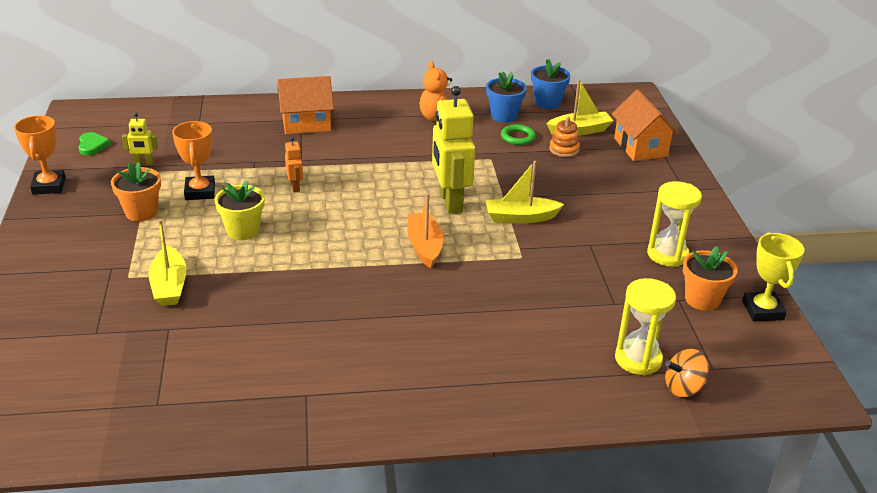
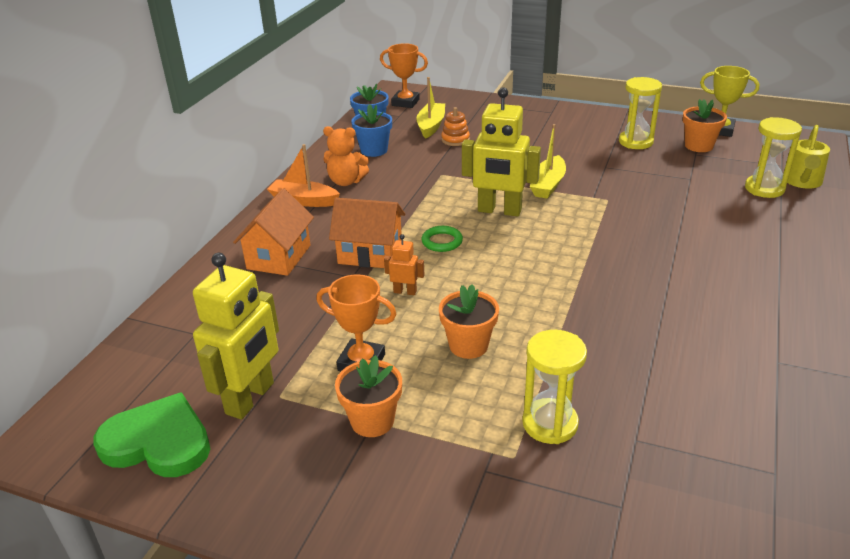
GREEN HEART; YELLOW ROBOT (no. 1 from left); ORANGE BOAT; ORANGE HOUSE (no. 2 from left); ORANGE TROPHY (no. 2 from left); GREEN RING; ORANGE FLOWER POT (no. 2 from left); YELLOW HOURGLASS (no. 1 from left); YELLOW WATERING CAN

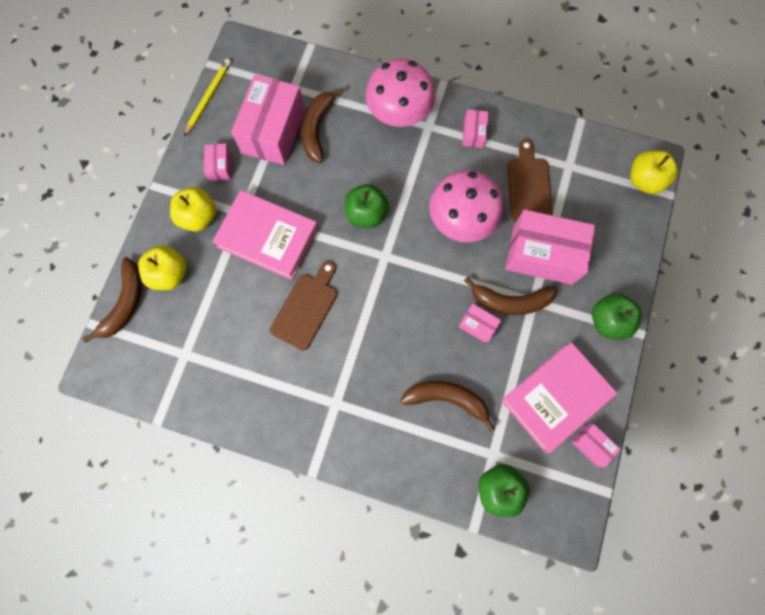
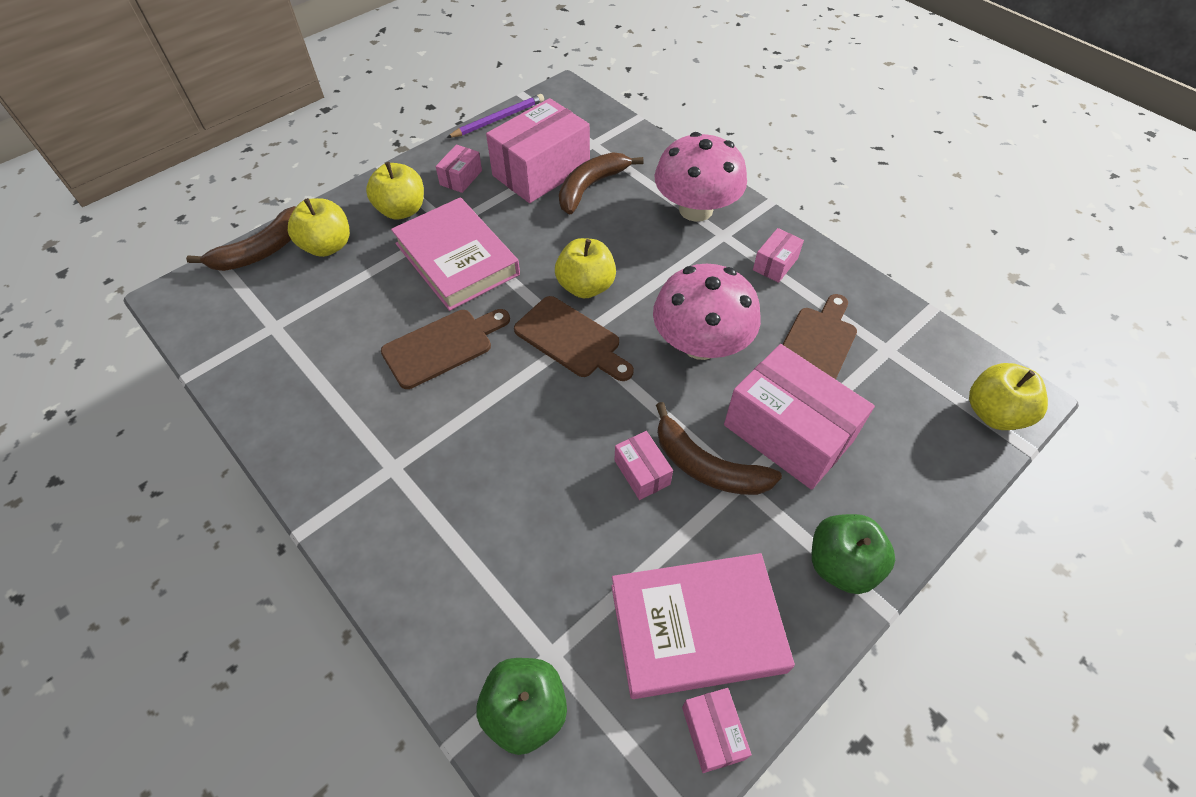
PURPLE PENCIL; BROWN CUTTING BOARD (no. 2 from left); YELLOW APPLE (no. 3 from left); BROWN BANANA (no. 3 from left in the first image)

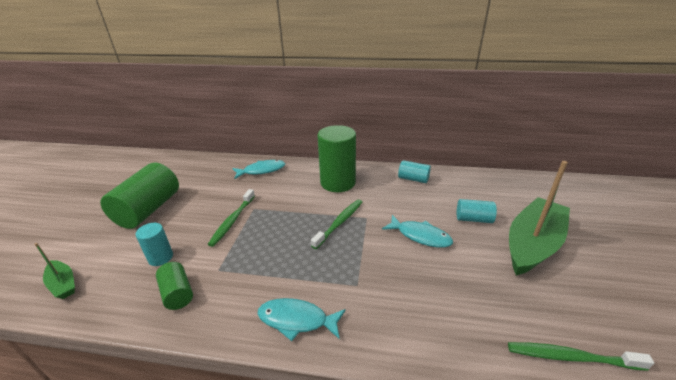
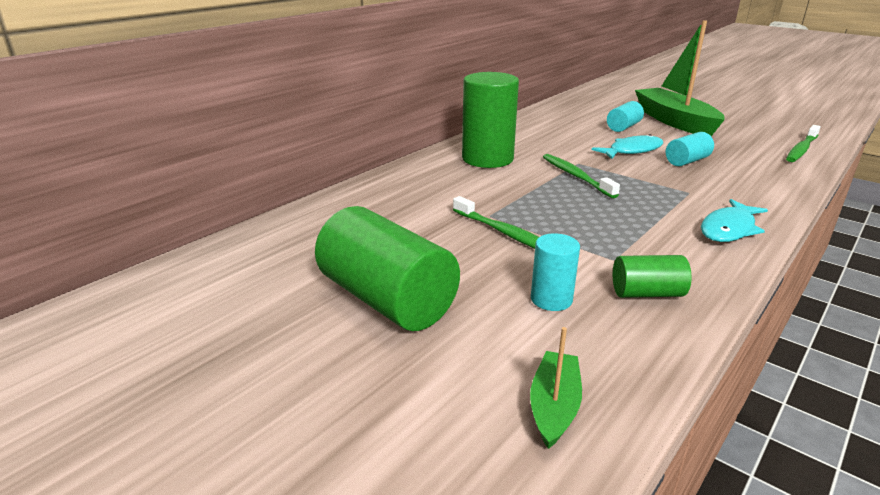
GREEN BOAT (no. 1 from left); TURQUOISE CYLINDER (no. 3 from left); TURQUOISE FISH (no. 1 from left in the first image)

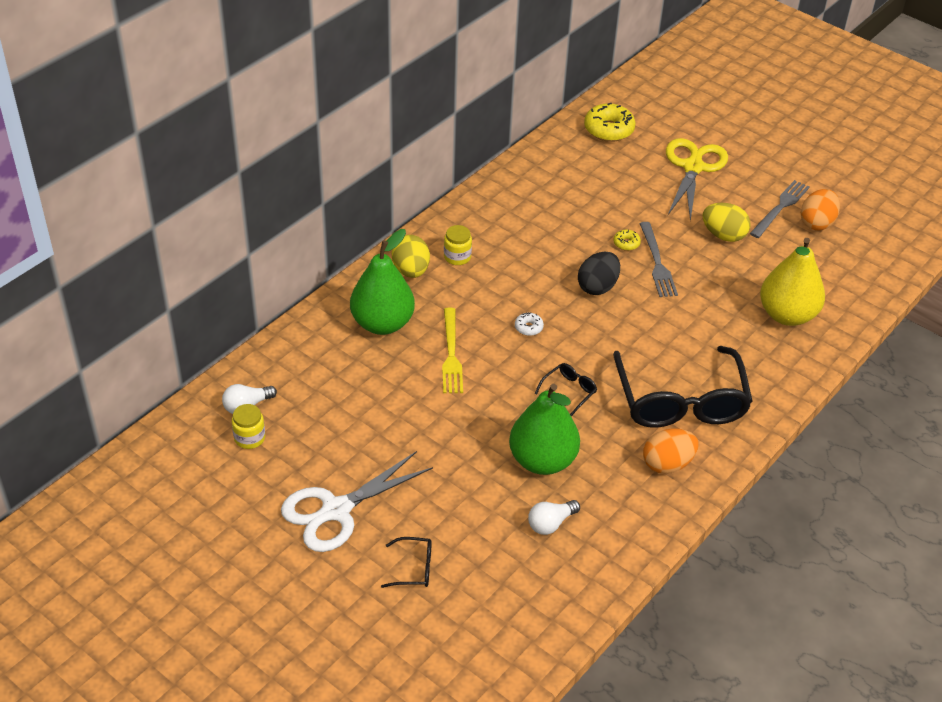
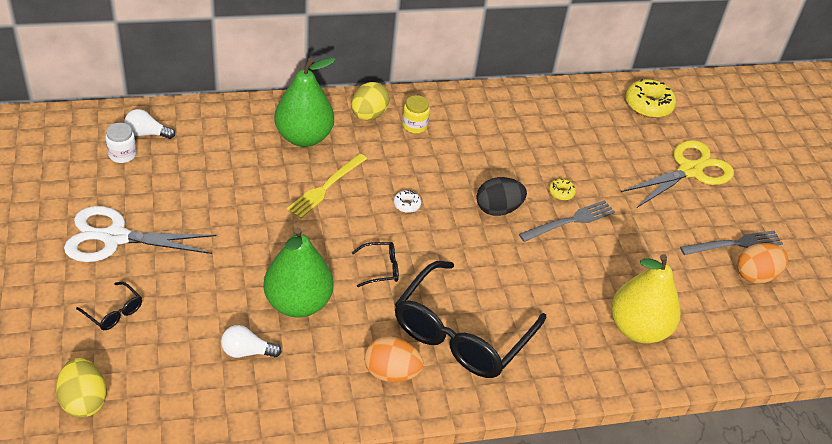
YELLOW EGG (no. 1 from left); WHITE JAR; GREY FORK (no. 1 from left)

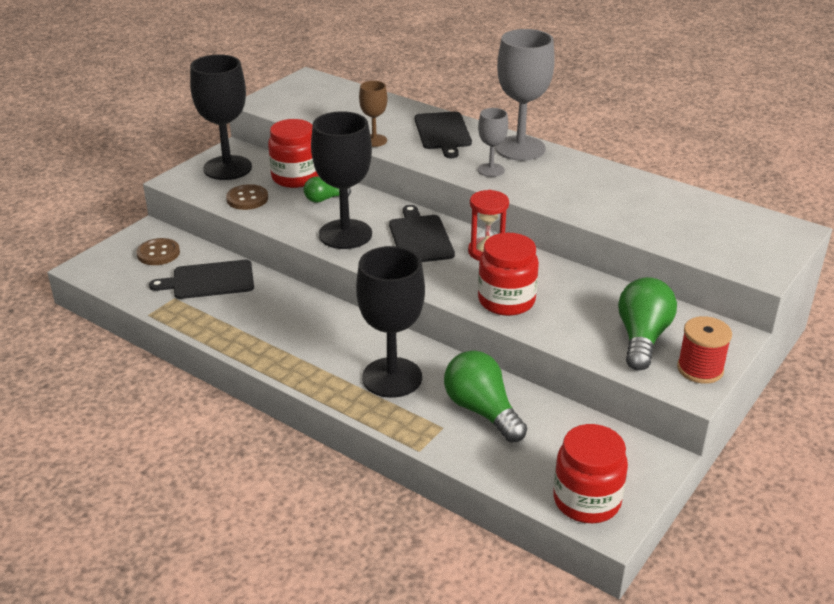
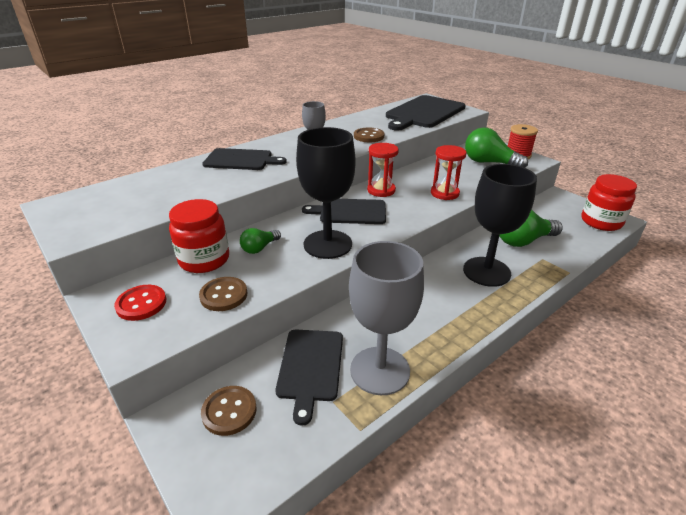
RED BUTTON; GREEN LIGHT BULB (no. 1 from left); GREY GOBLET (no. 2 from left); BROWN BUTTON (no. 3 from left); BLACK CUTTING BOARD (no. 4 from left); RED HOURGLASS (no. 2 from left); BROWN GOBLET

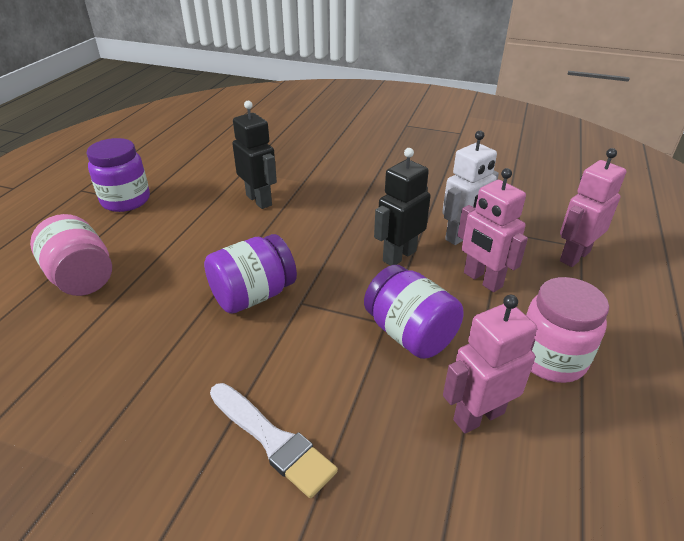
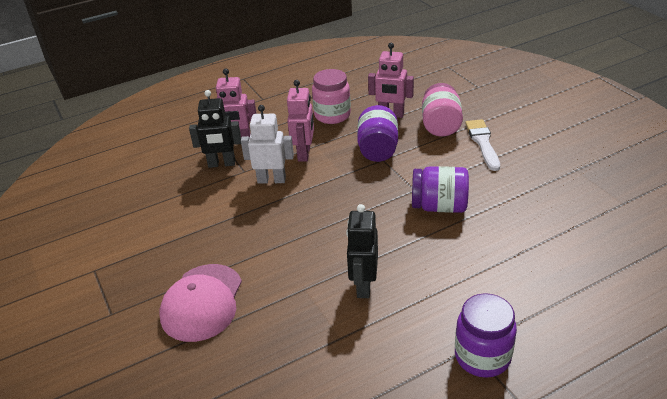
PINK CAP; BLACK ROBOT (no. 1 from left); PINK JAR (no. 2 from left)

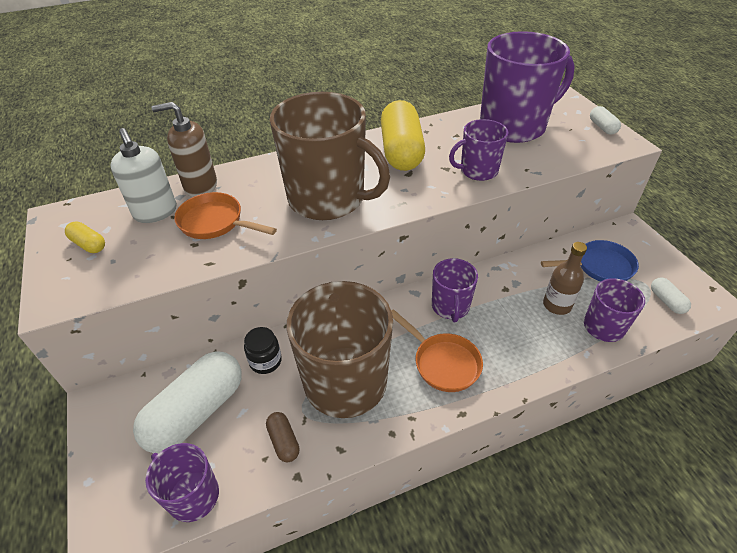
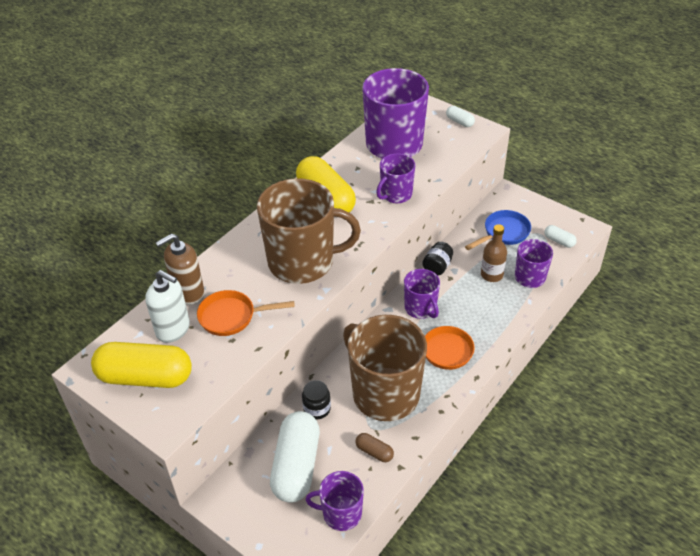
YELLOW CAPSULE (no. 1 from left); BLACK JAR (no. 2 from left)

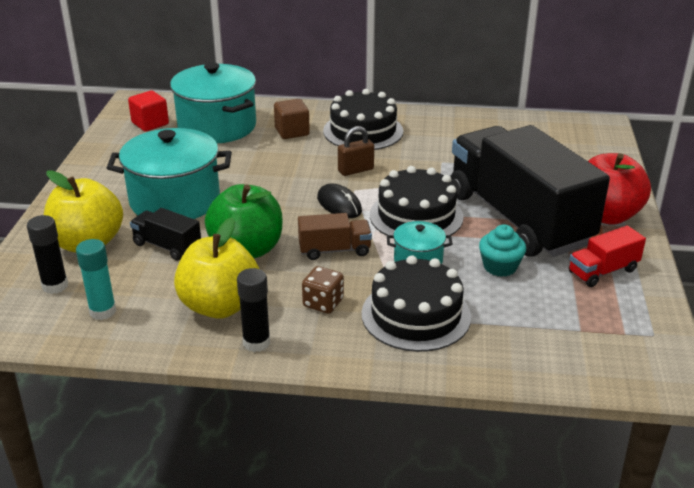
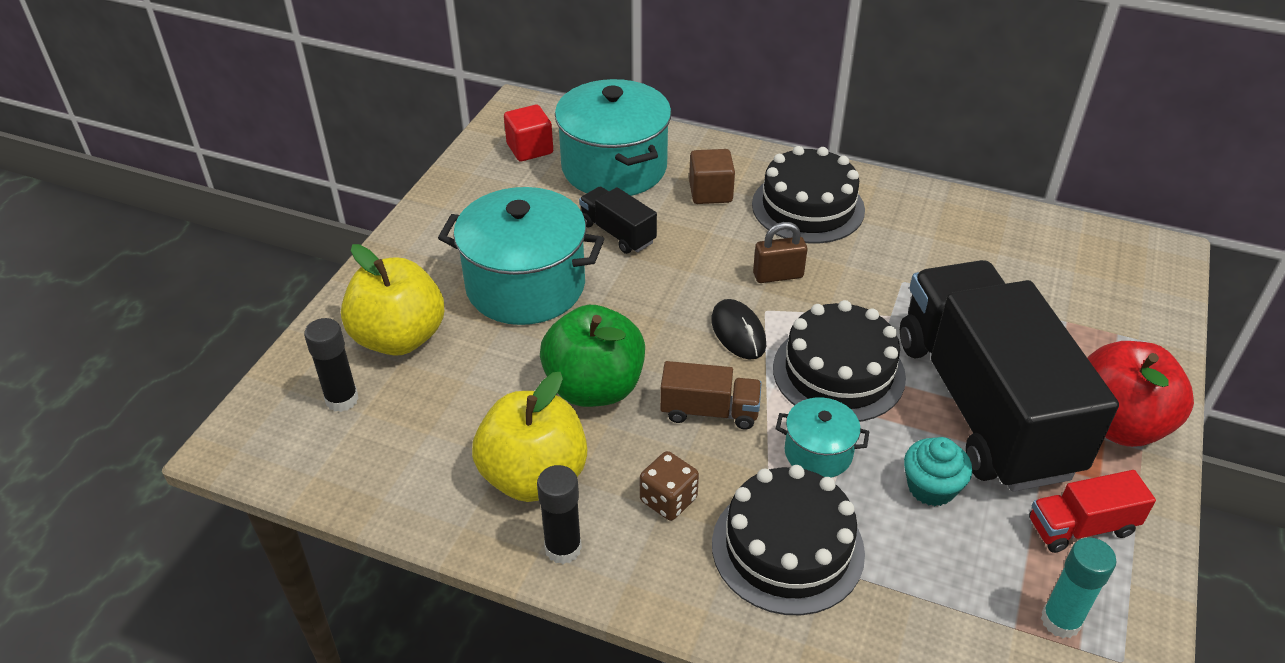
BLACK TRUCK (no. 1 from left); TURQUOISE GLUE STICK

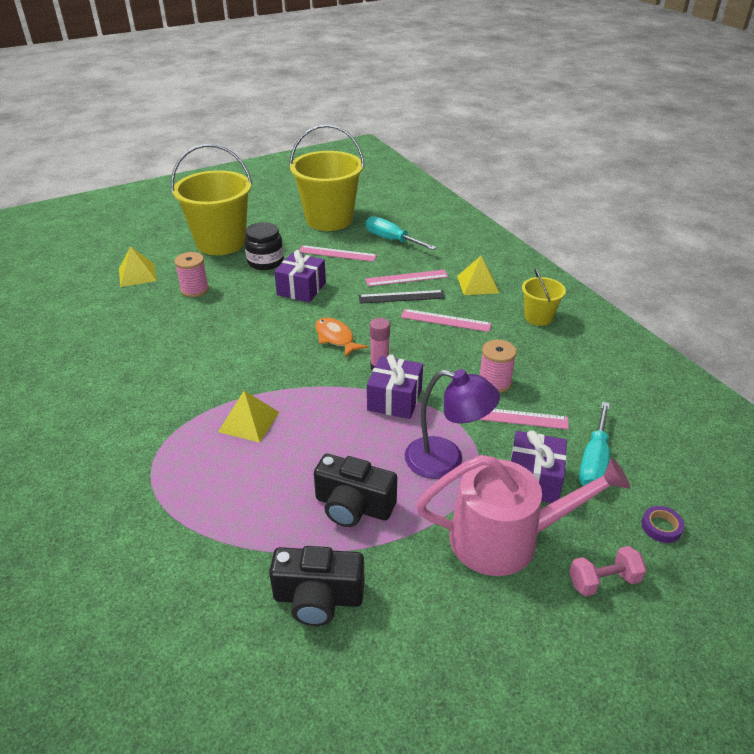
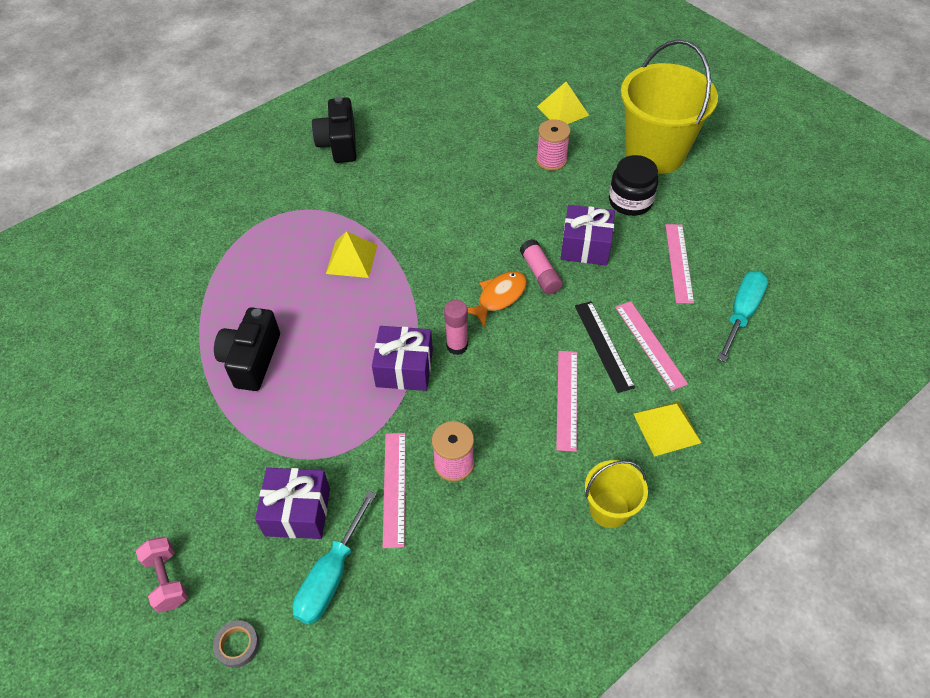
GREY TAPE; TURQUOISE SCREWDRIVER (no. 1 from left); BLACK CAMERA (no. 2 from left); PINK GLUE STICK (no. 2 from left); YELLOW BUCKET (no. 2 from left in the first image); PURPLE LAMP; PINK WATERING CAN

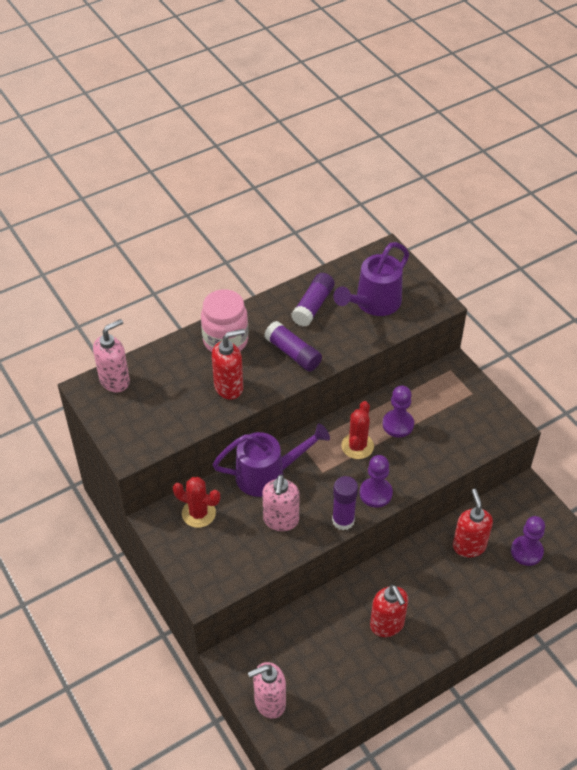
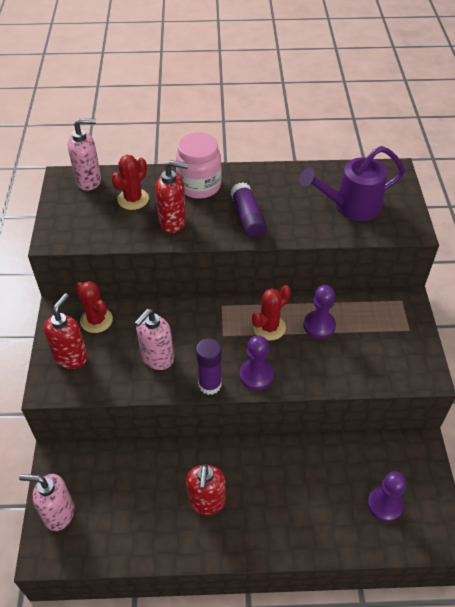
RED SOAP DISPENSER (no. 1 from left); RED CACTUS (no. 2 from left); PURPLE WATERING CAN (no. 1 from left in the first image); PURPLE GLUE STICK (no. 2 from left in the first image)

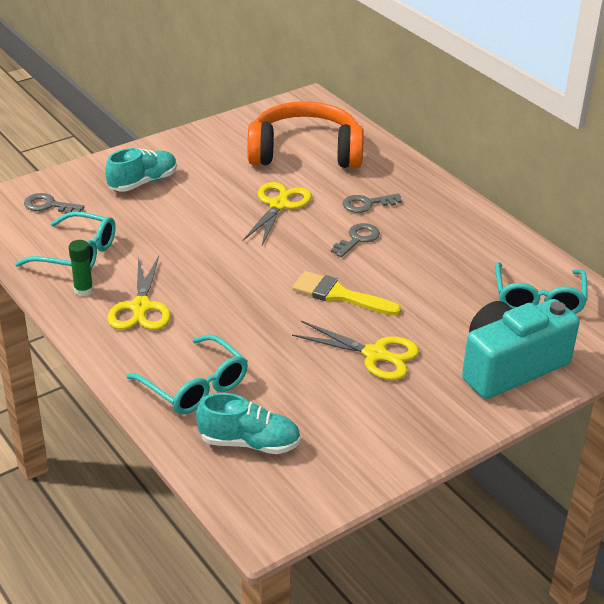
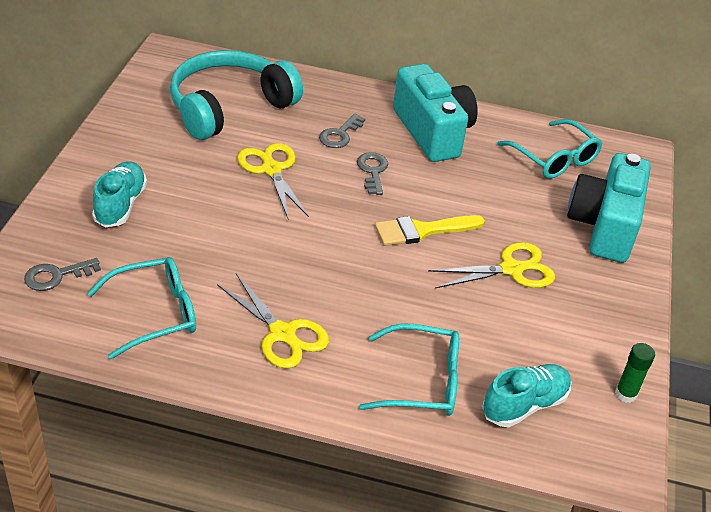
TURQUOISE HEADPHONES; TURQUOISE CAMERA (no. 1 from left); GREEN GLUE STICK

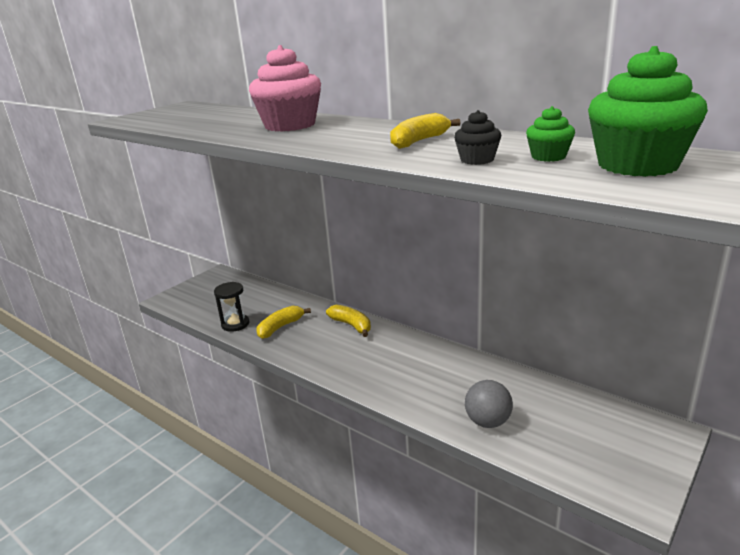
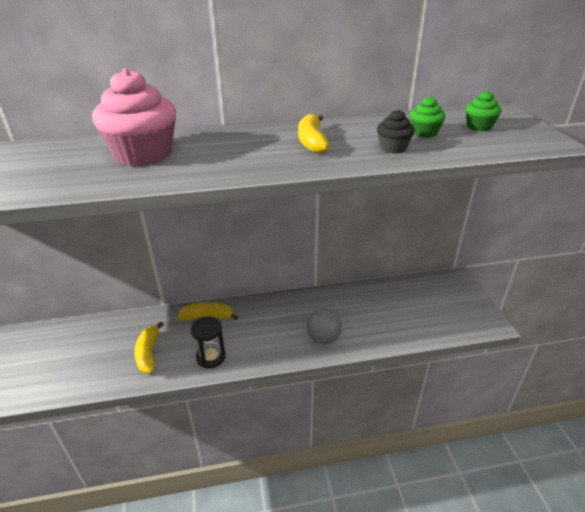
BLACK HOURGLASS; GREY BALL; GREEN CUPCAKE (no. 2 from left)

